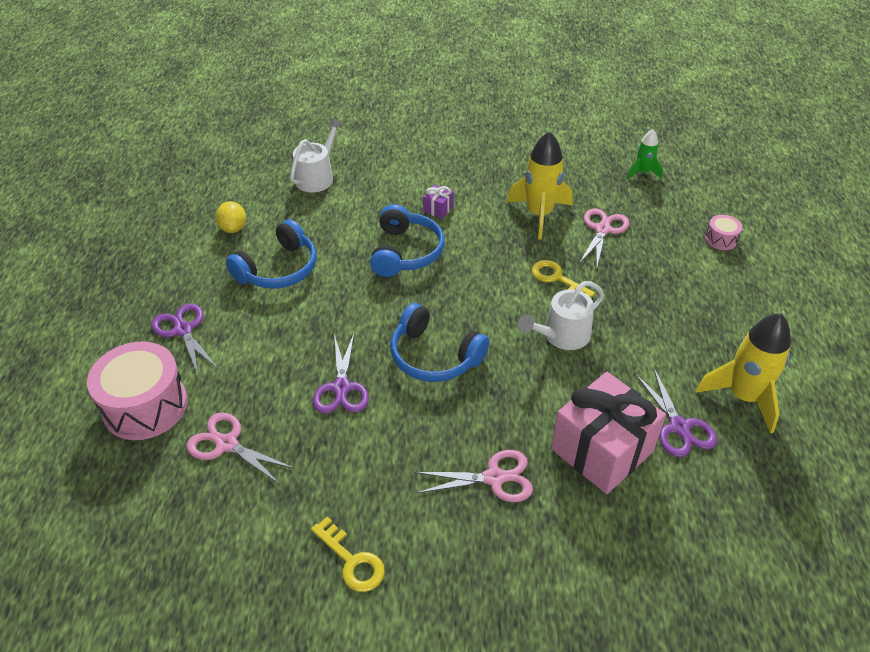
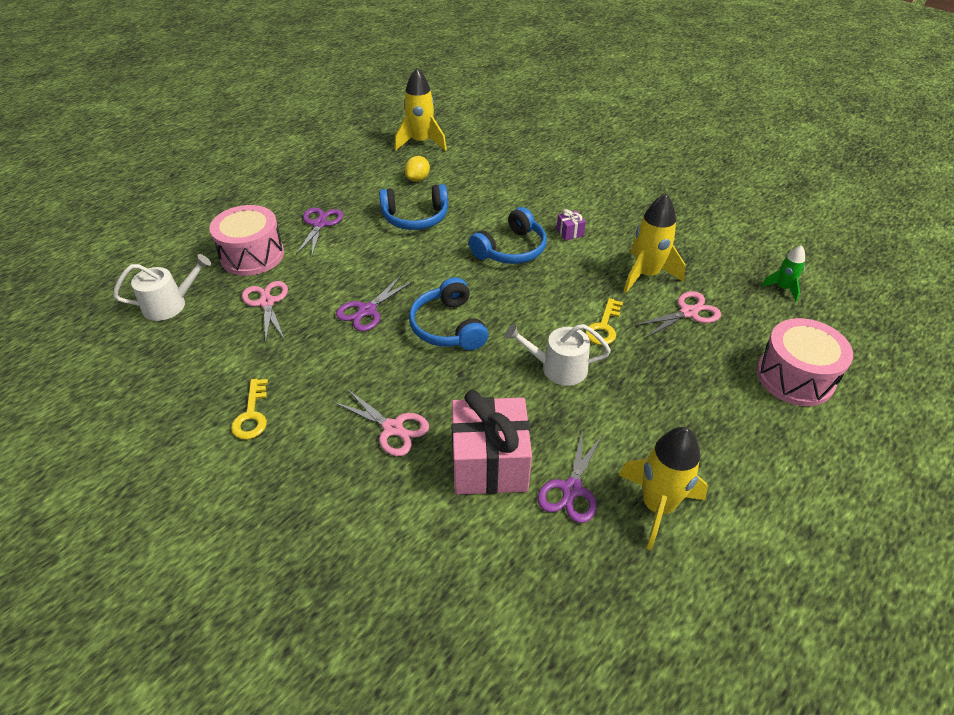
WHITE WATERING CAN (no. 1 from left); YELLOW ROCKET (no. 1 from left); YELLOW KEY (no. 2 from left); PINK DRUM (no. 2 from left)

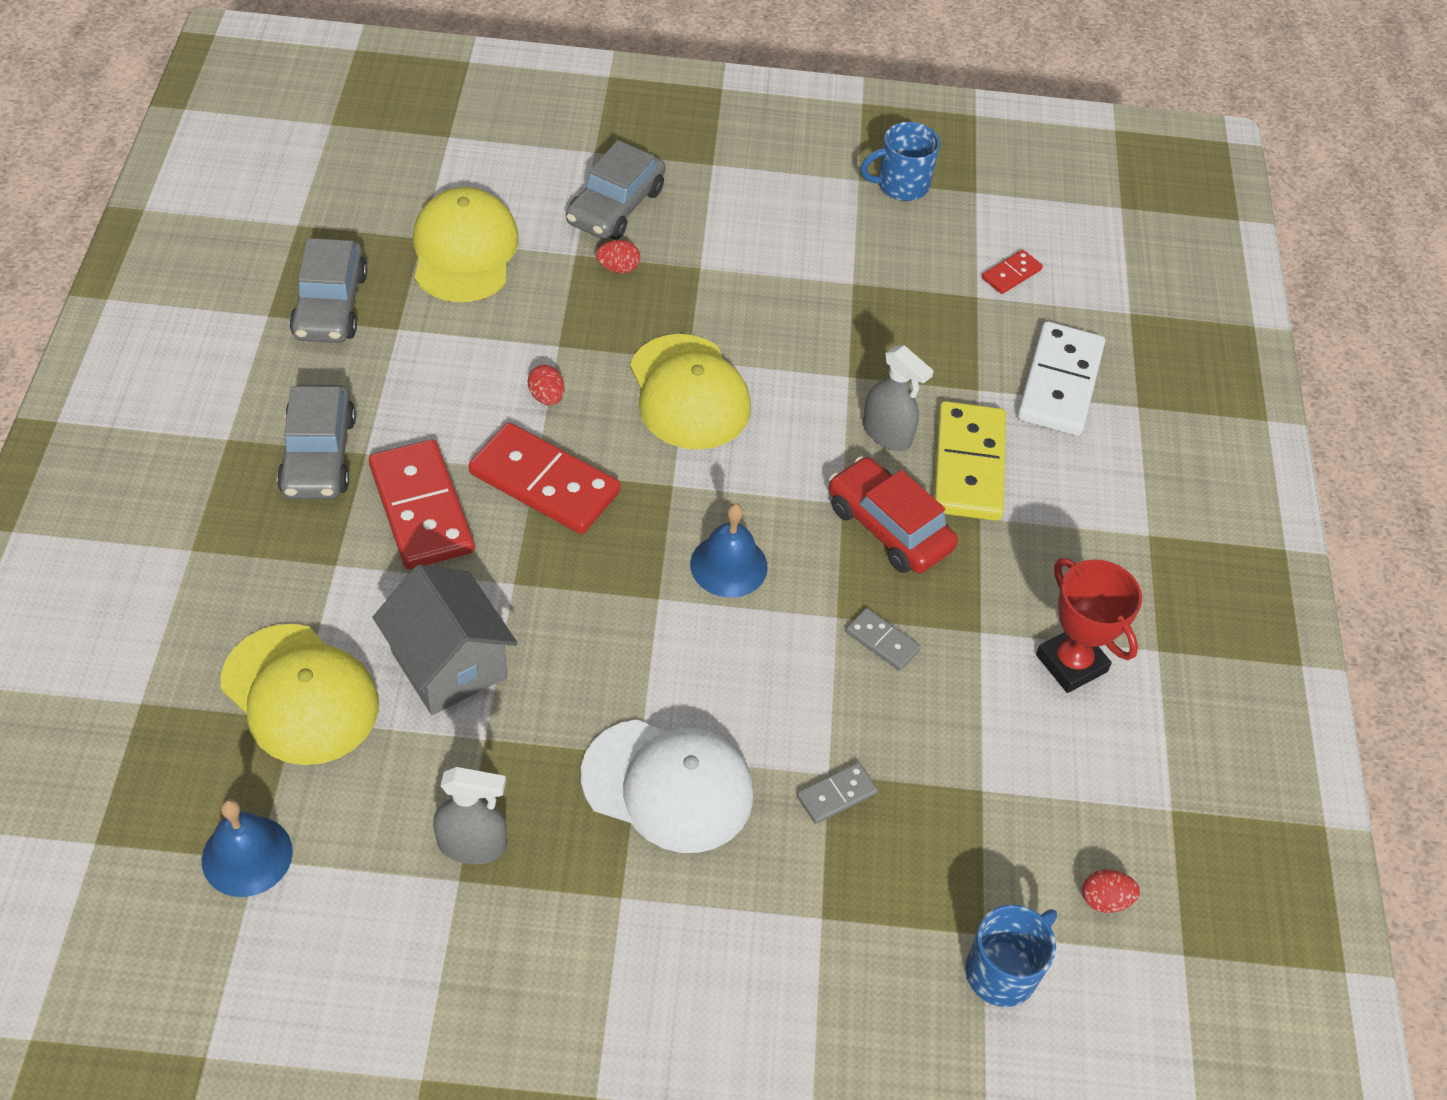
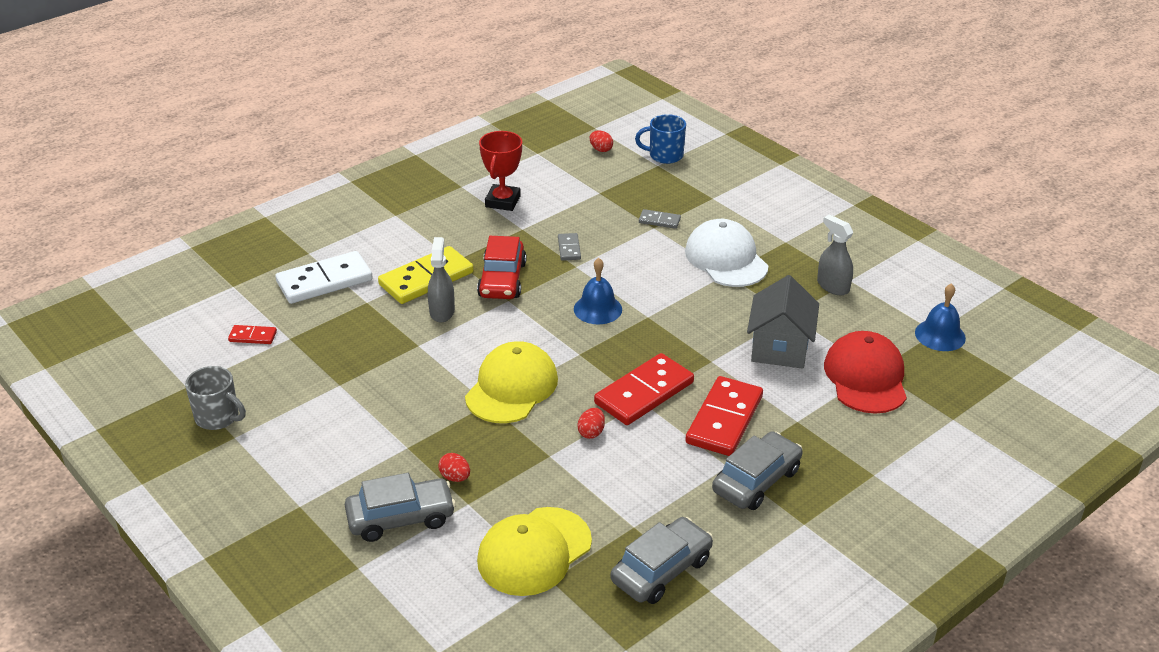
GREY MUG; RED DOMINO (no. 2 from left); RED CAP

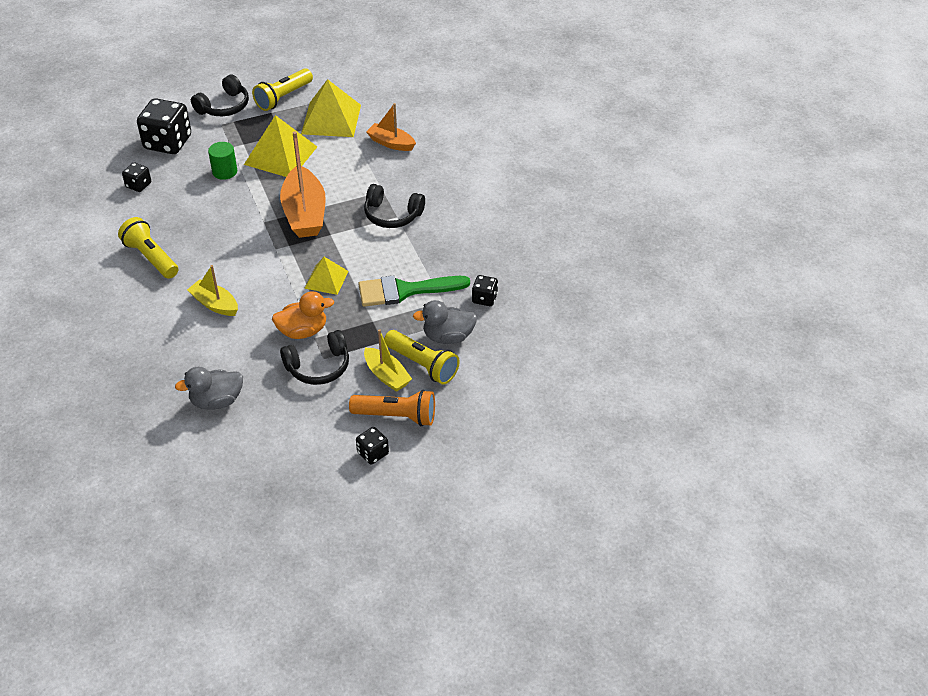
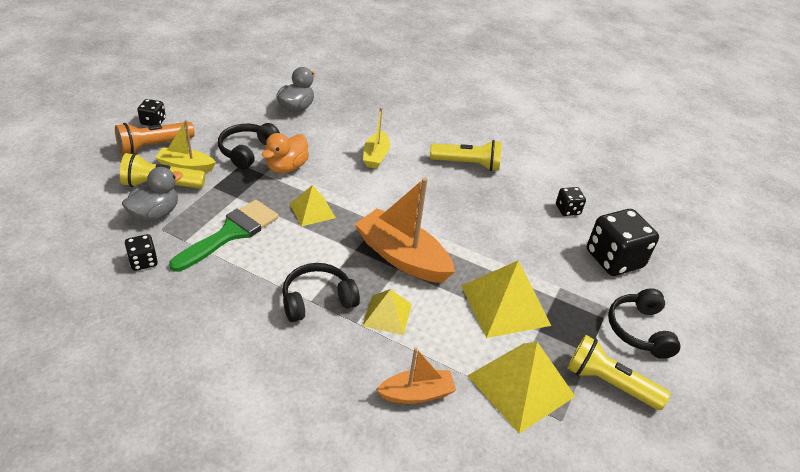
YELLOW BOAT (no. 2 from left); YELLOW PYRAMID (no. 2 from left); YELLOW FLASHLIGHT (no. 3 from left); GREEN CYLINDER

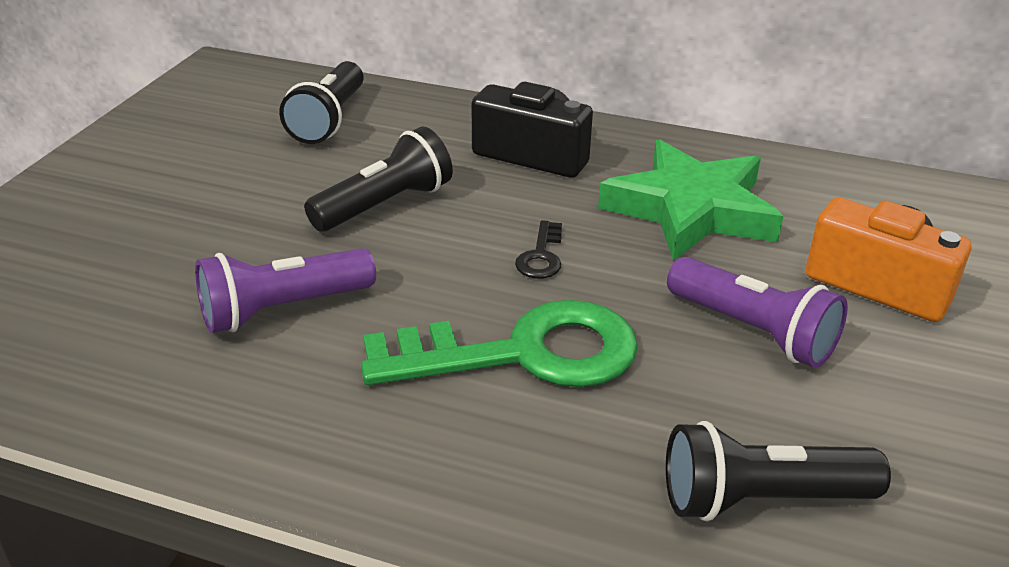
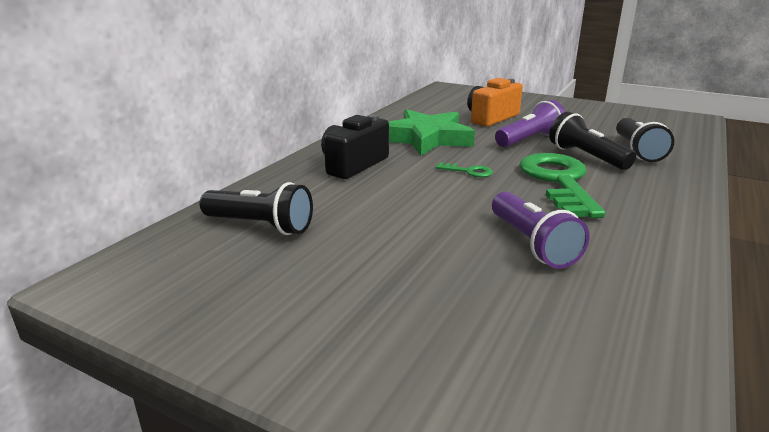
GREEN KEY (no. 1 from left); BLACK FLASHLIGHT (no. 2 from left)

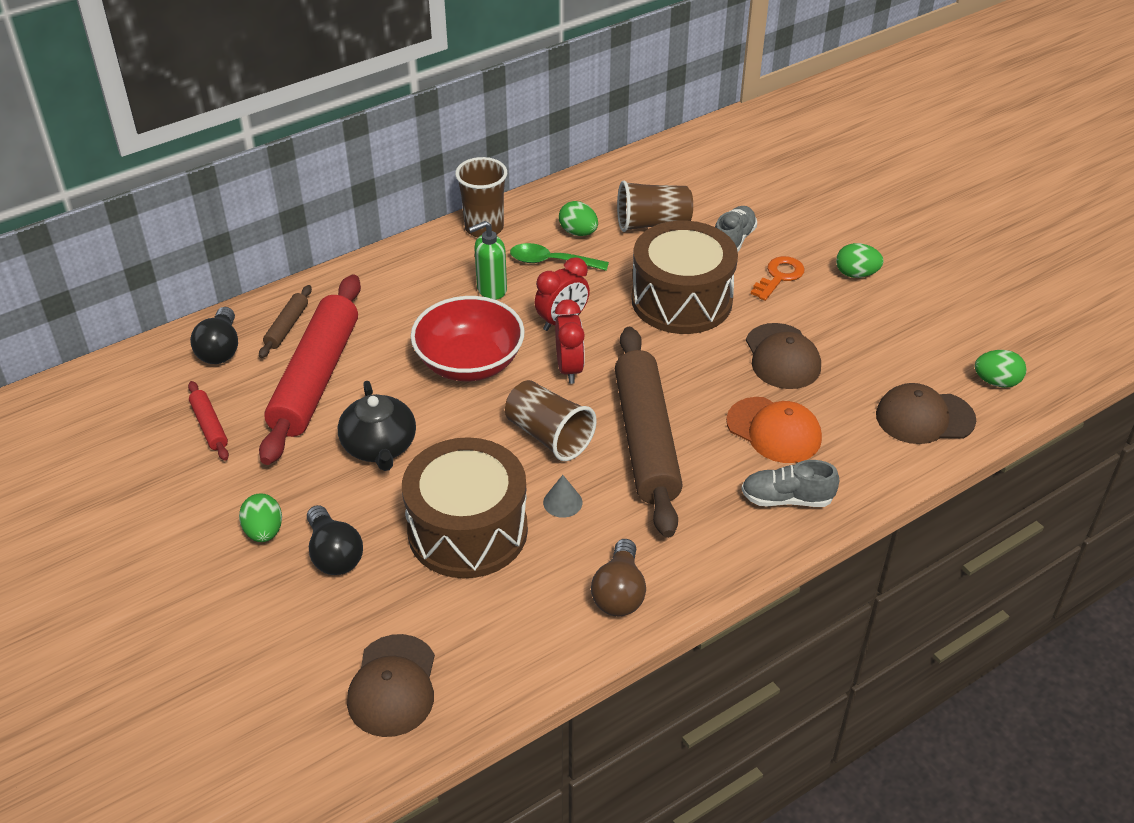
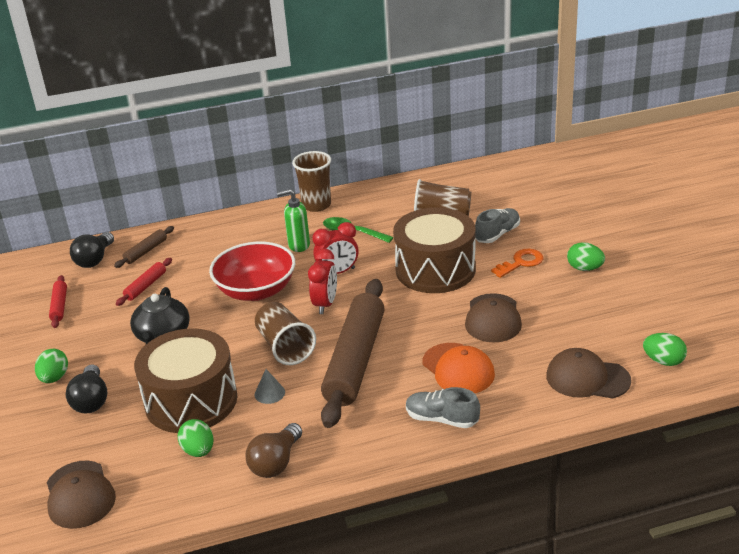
BROWN CAP (no. 1 from left); RED ROLLING PIN (no. 2 from left); GREEN EGG (no. 2 from left)

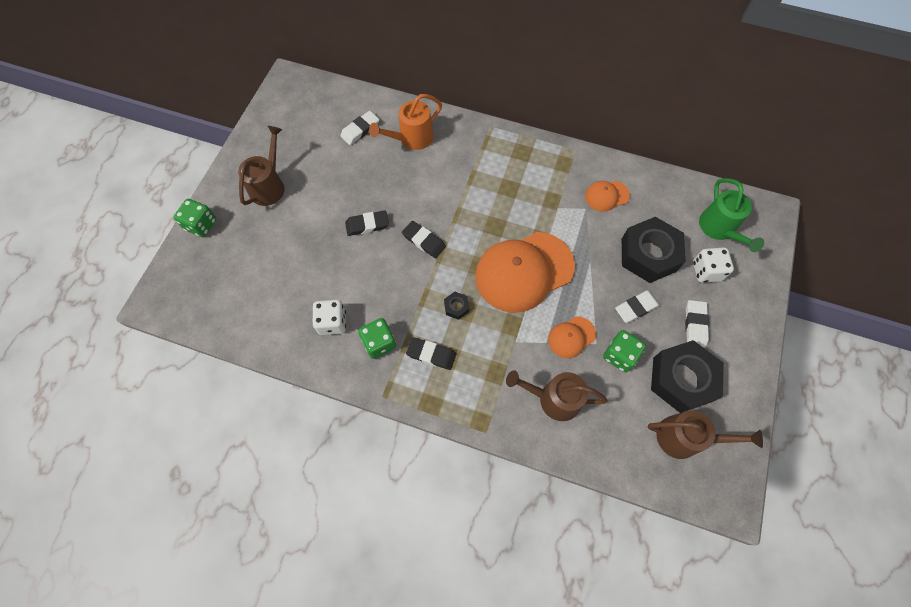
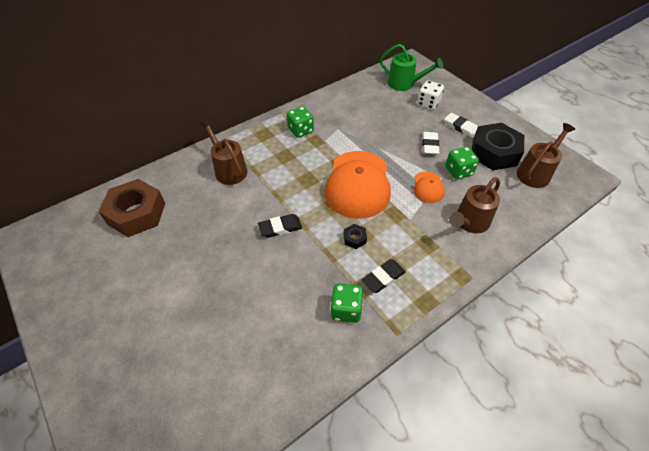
BROWN NUT; BROWN WATERING CAN (no. 1 from left); GREEN DICE (no. 1 from left); WHITE DICE (no. 1 from left in the first image); BLACK ERASER (no. 1 from left in the first image); ORANGE WATERING CAN; ORANGE CAP (no. 3 from left in the first image); BLACK NUT (no. 2 from left in the first image)

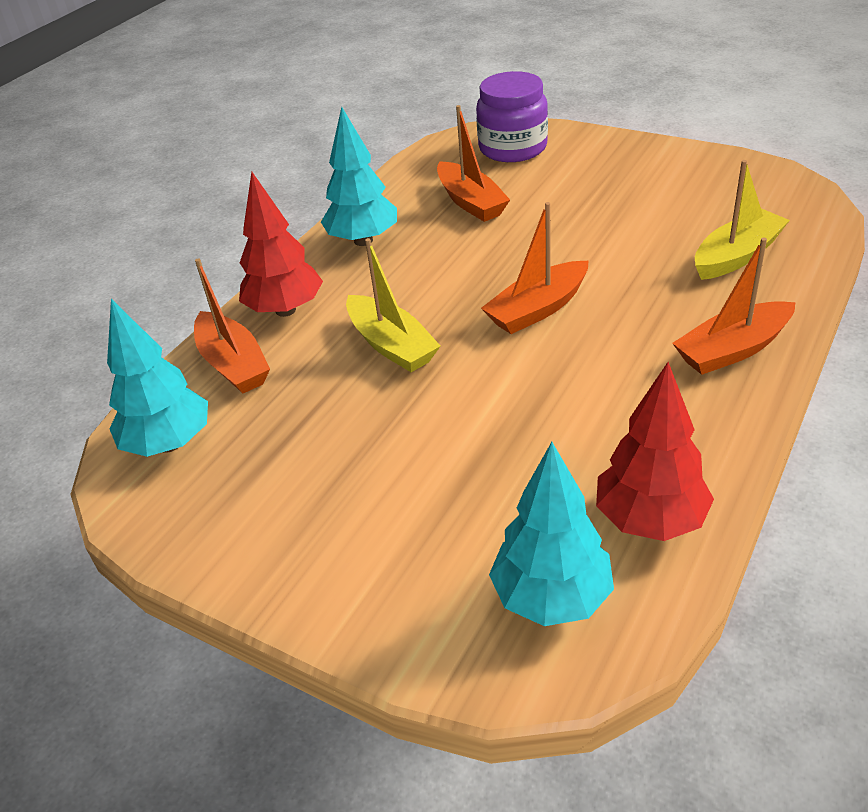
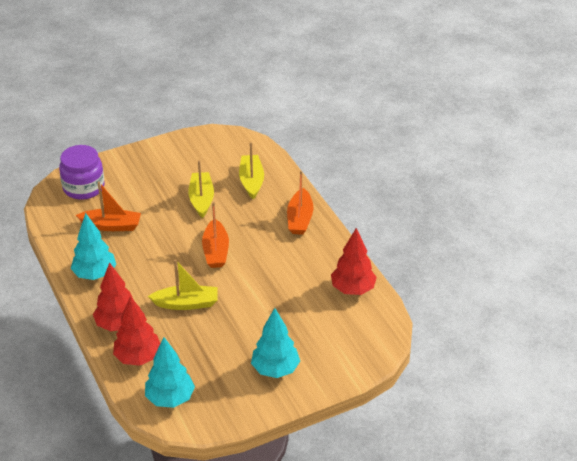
RED TREE (no. 2 from left); YELLOW BOAT (no. 2 from left); TURQUOISE TREE (no. 3 from left)

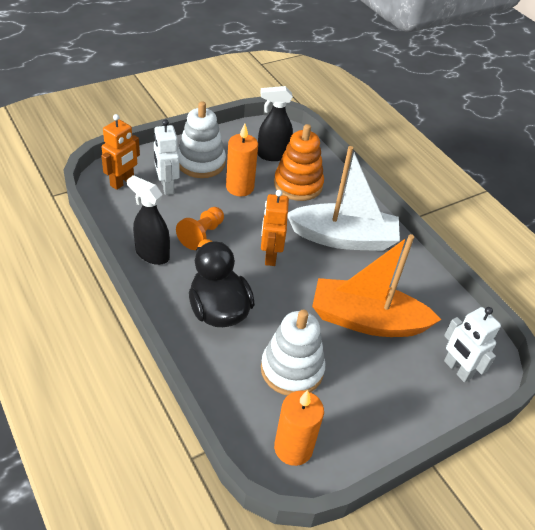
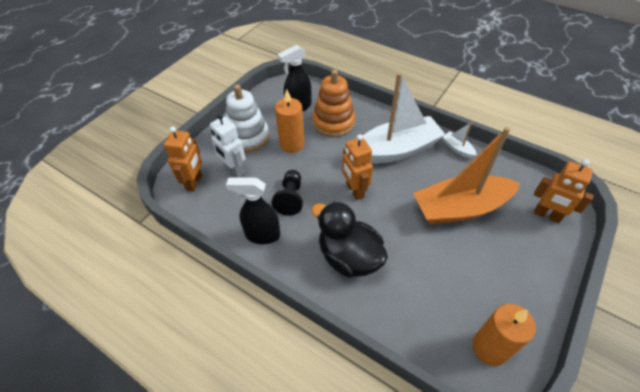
BLACK PAWN; WHITE BOAT (no. 2 from left); ORANGE ROBOT (no. 3 from left); WHITE STACKING TOY (no. 2 from left in the first image)

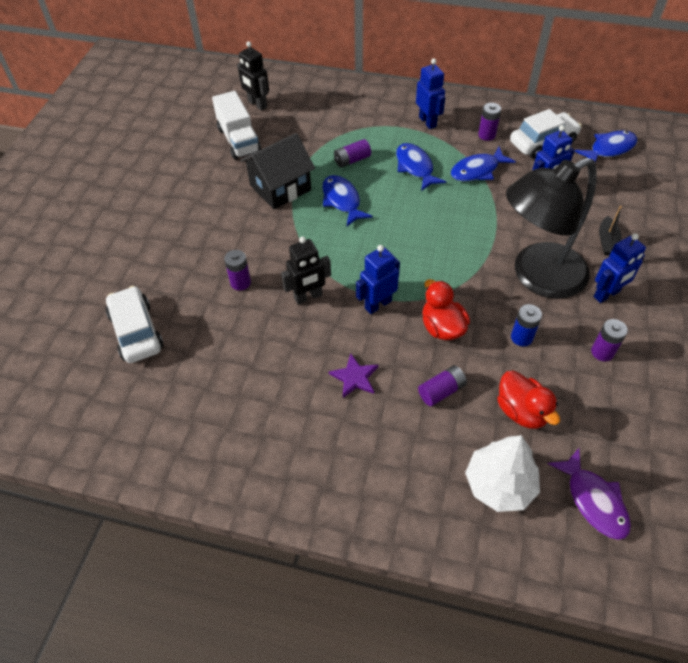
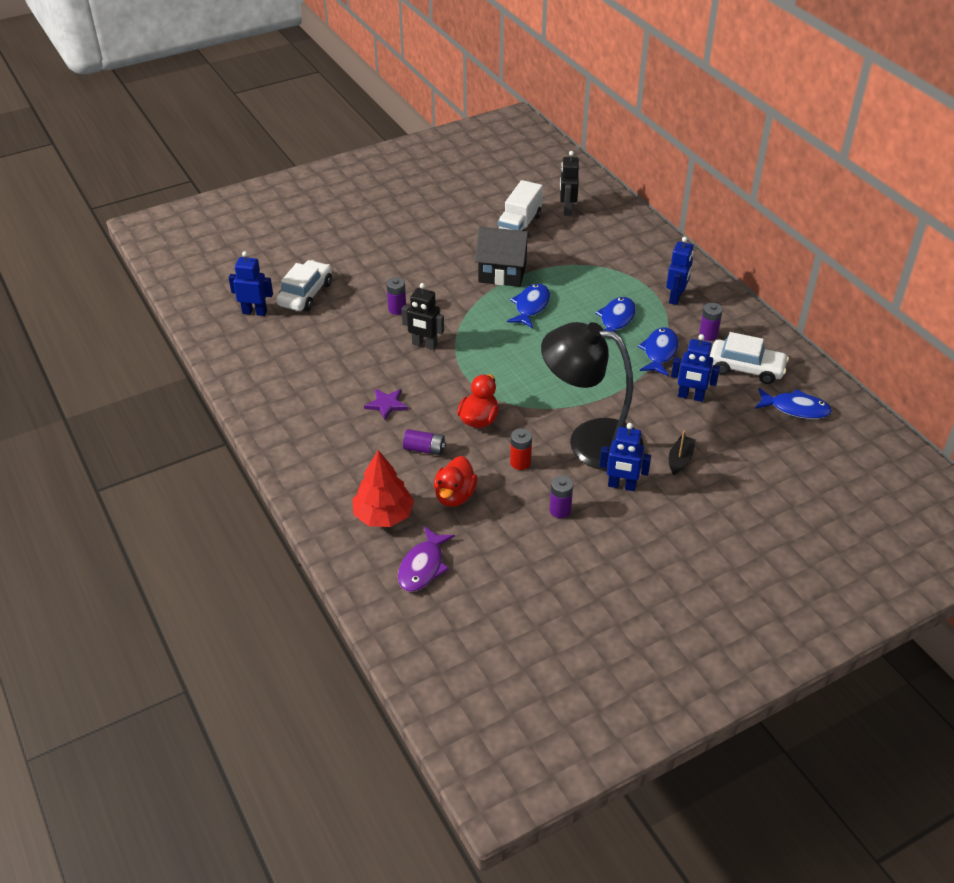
BLUE ROBOT (no. 1 from left); RED TREE; RED BATTERY; BLUE FISH (no. 3 from left); BLACK BOAT; PURPLE BATTERY (no. 2 from left in the first image)

